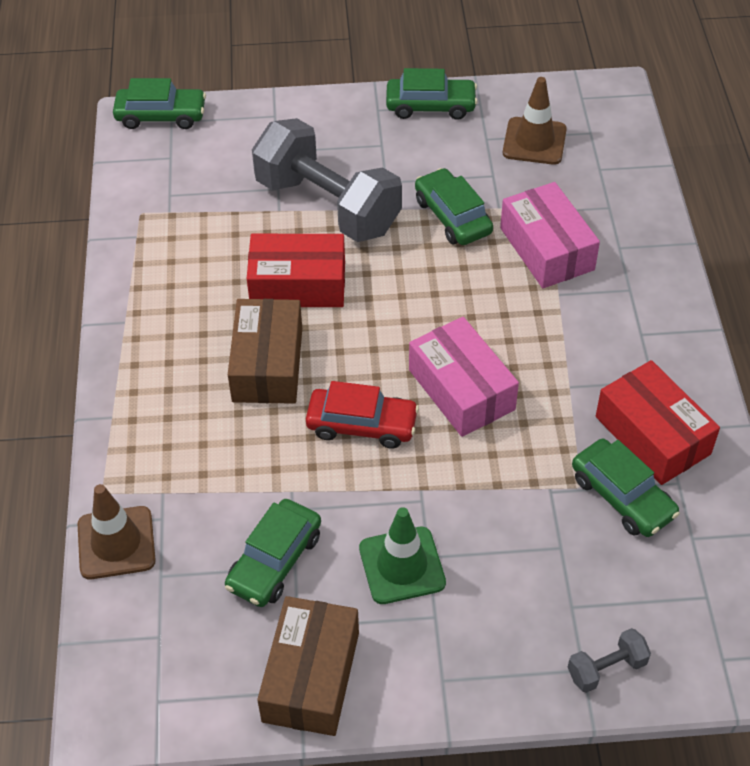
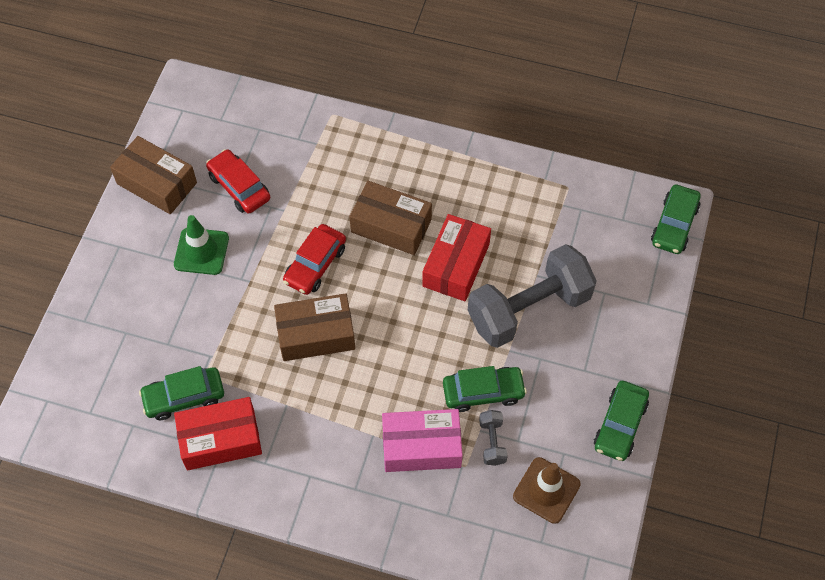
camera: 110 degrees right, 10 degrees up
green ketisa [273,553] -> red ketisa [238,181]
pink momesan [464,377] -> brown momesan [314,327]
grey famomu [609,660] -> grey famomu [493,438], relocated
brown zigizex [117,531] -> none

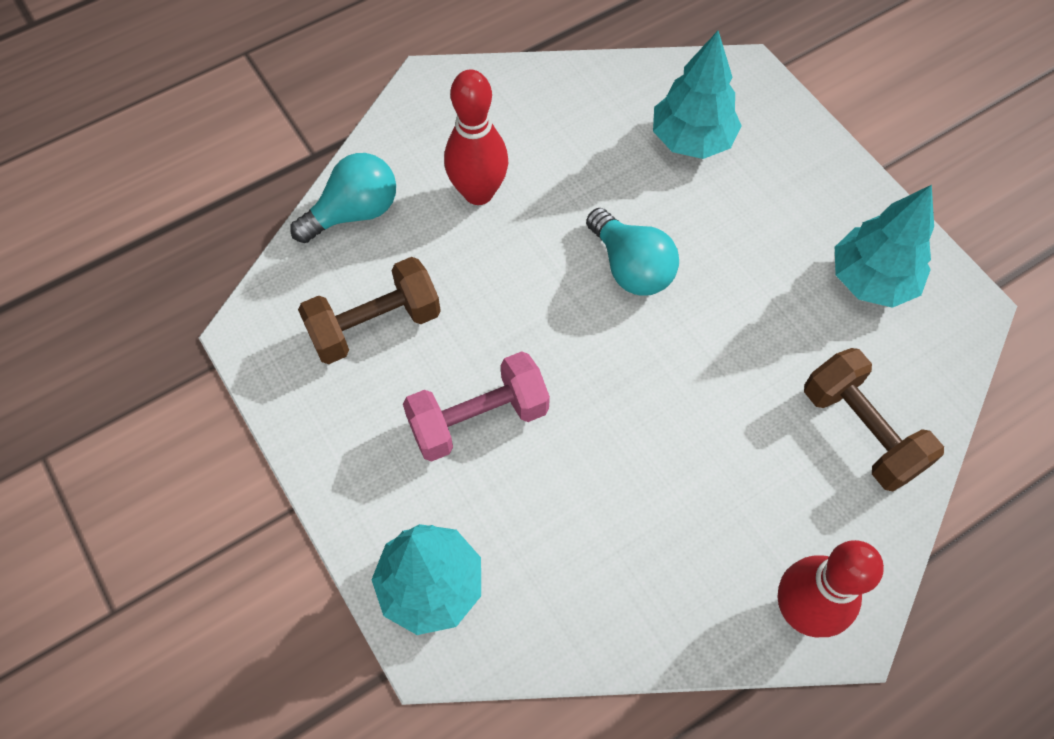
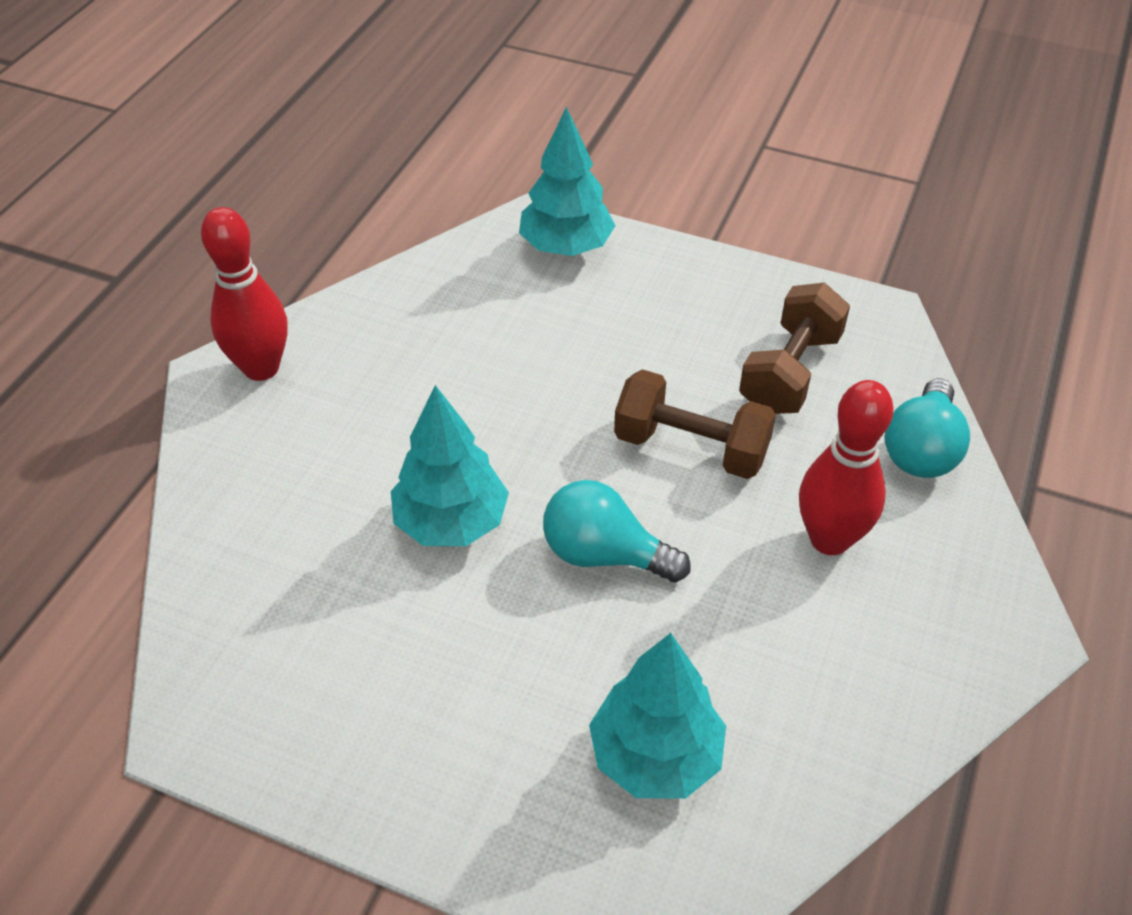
camera: 145 degrees right, 15 degrees down
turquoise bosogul [884,246] -> turquoise bosogul [450,466], relocated
brown famomu [874,419] -> brown famomu [695,424], relocated
pink famomu [476,406] -> none

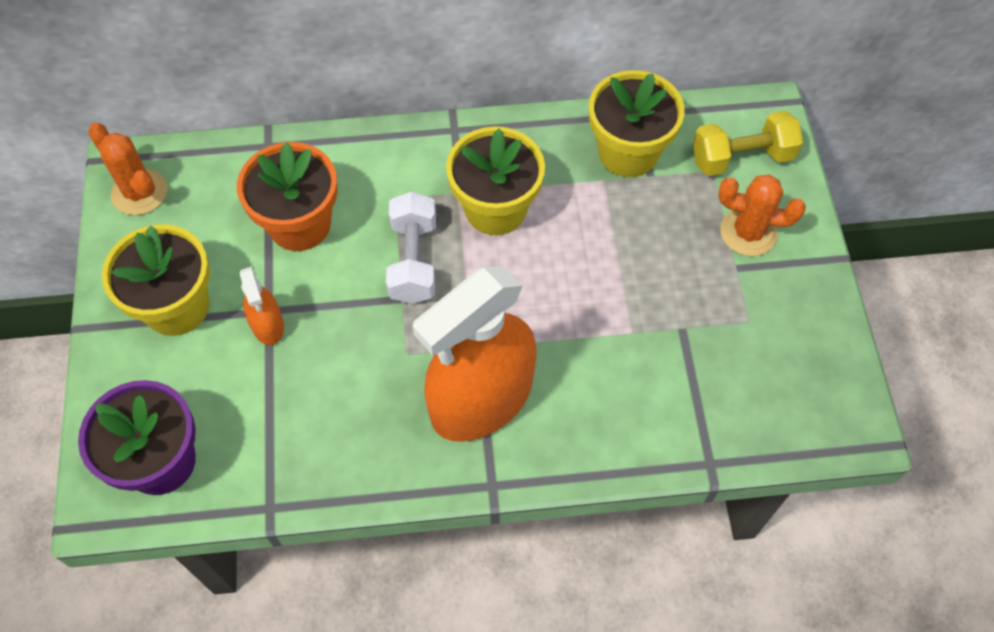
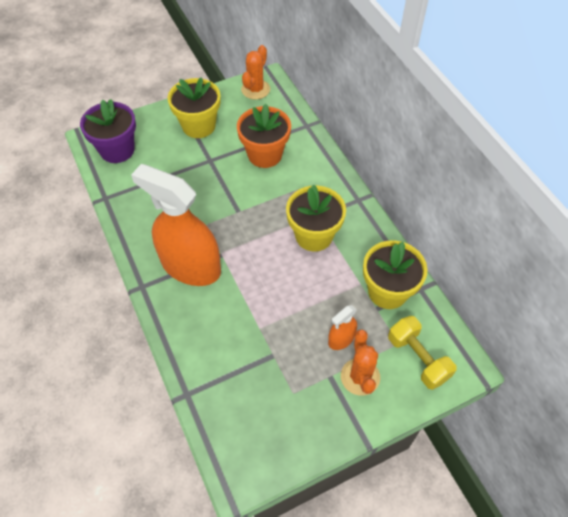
camera: 70 degrees right, 5 degrees down
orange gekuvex [262,306] -> orange gekuvex [342,327], relocated
white famomu [411,247] -> none

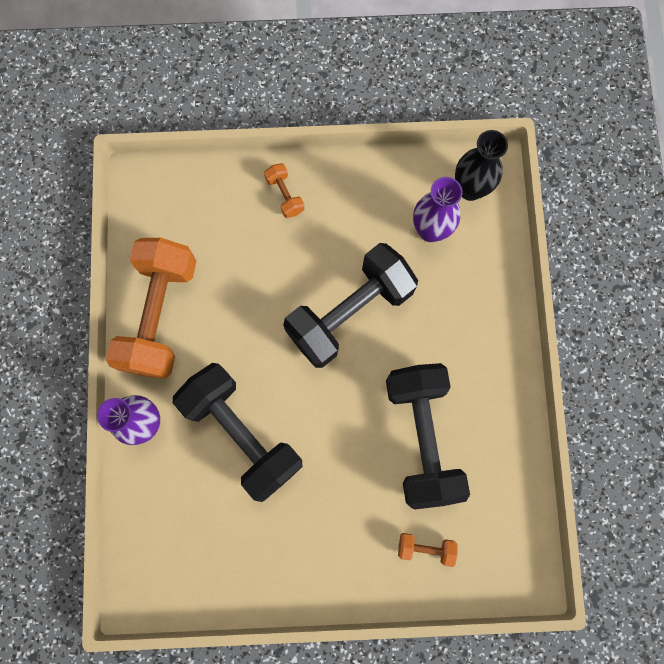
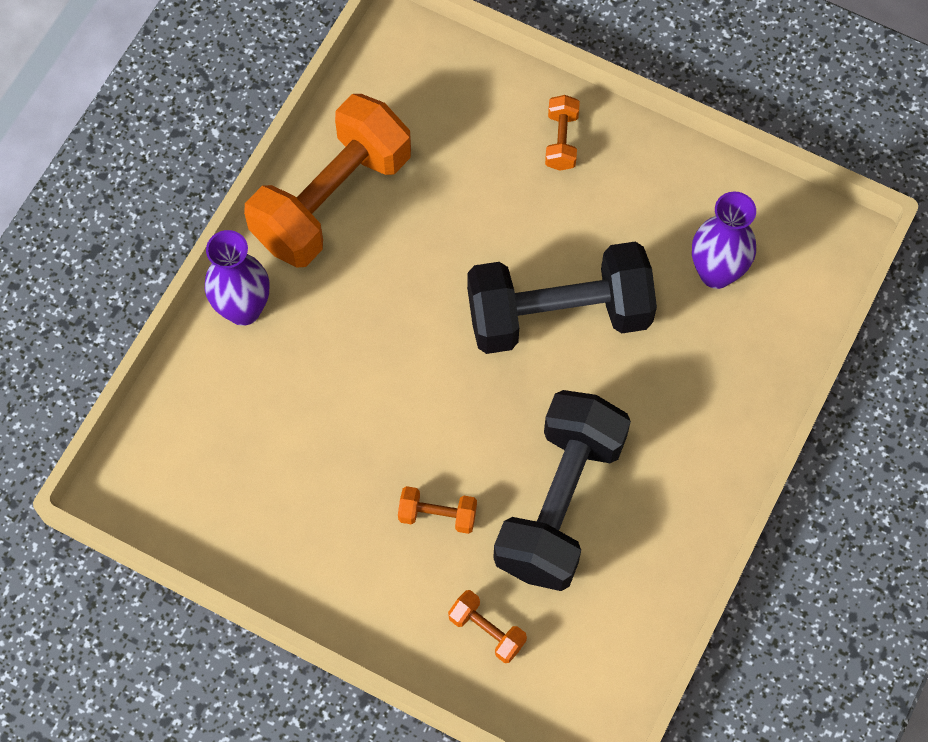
camera: 30 degrees right, 10 degrees down
none -> orange famomu [437,510]
black famomu [237,432] -> none
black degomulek [481,165] -> none

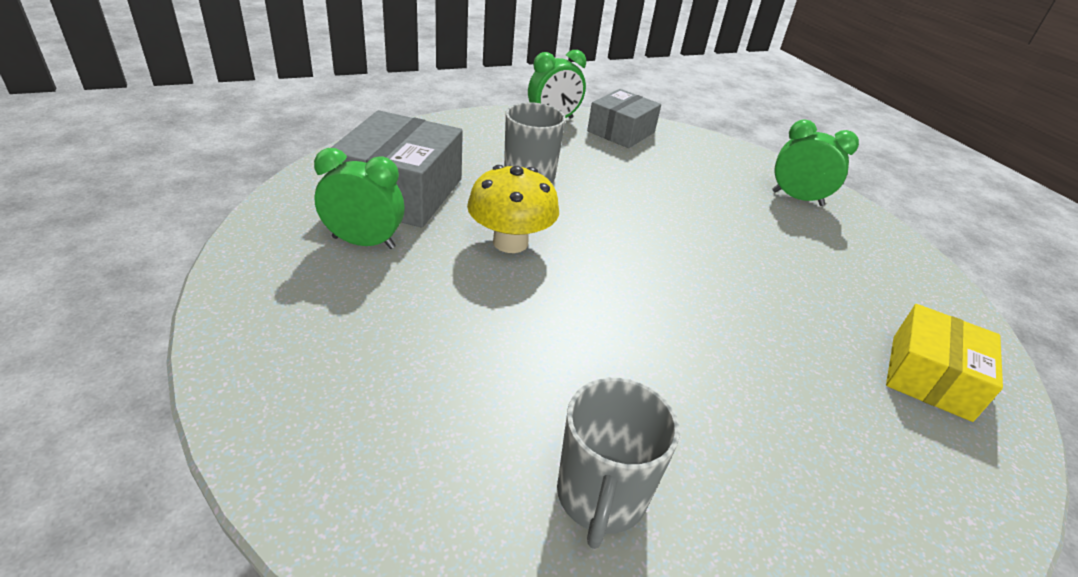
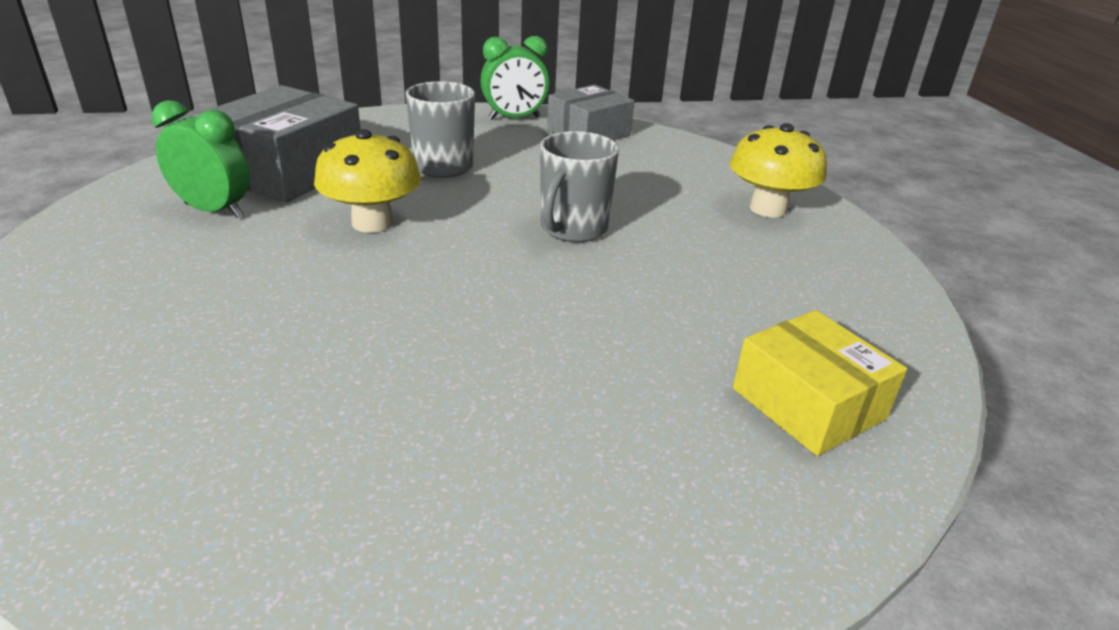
camera: 15 degrees right, 5 degrees down
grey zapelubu [618,463] -> grey zapelubu [579,186], relocated
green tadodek [815,162] -> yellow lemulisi [778,170]
yellow momesan [944,363] -> yellow momesan [820,383], 75 degrees counterclockwise

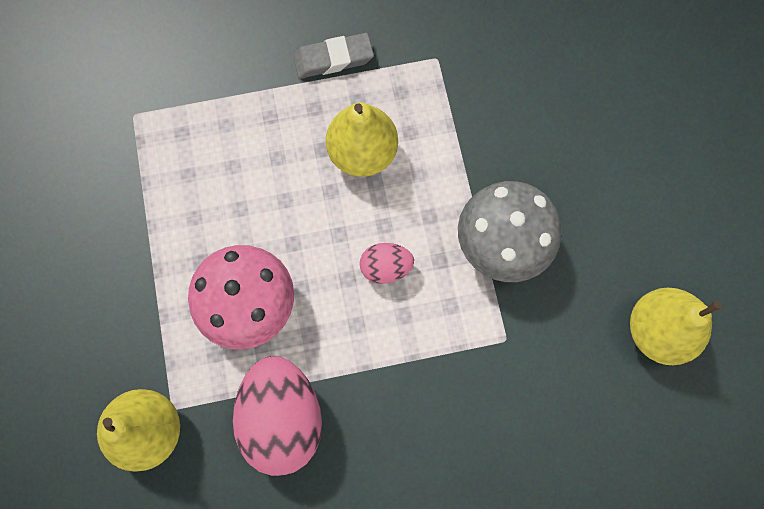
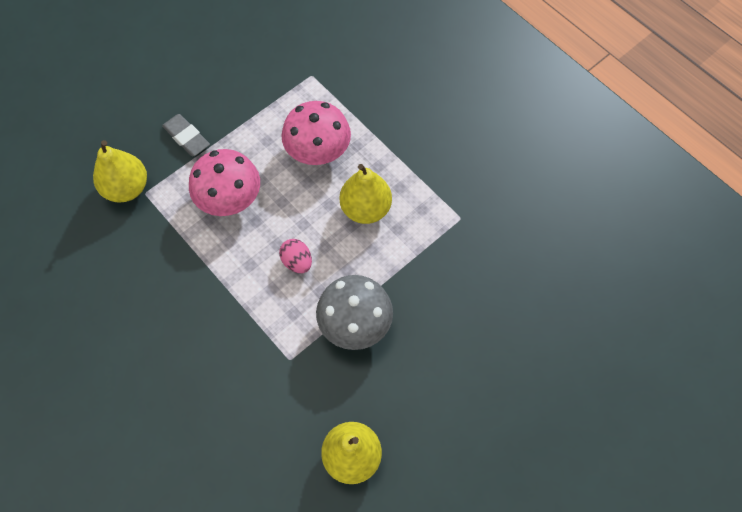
camera: 60 degrees right, 10 degrees down
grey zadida [333,55] -> grey zadida [186,135], relocated
none -> pink lemulisi [316,133]
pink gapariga [277,416] -> none

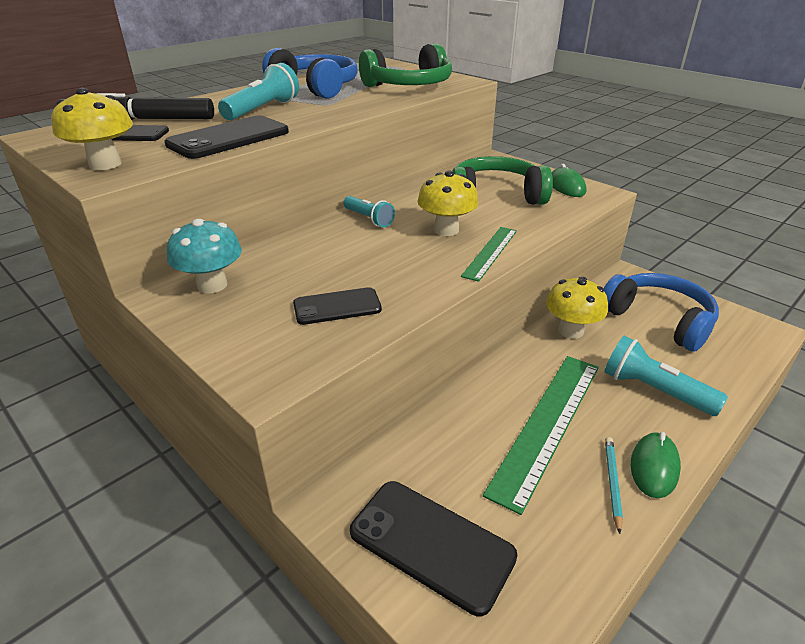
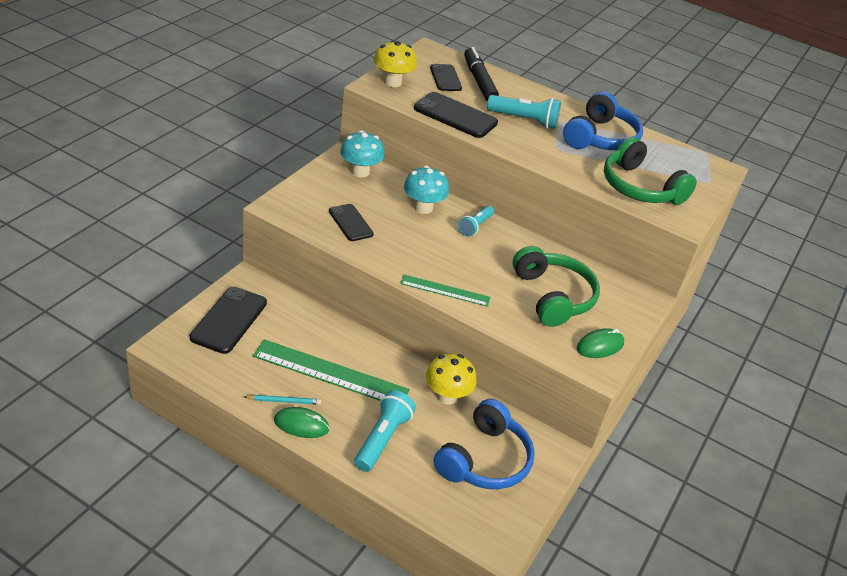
camera: 70 degrees right, 5 degrees up
none -> turquoise lemulisi [426,190]
yellow lemulisi [447,203] -> none

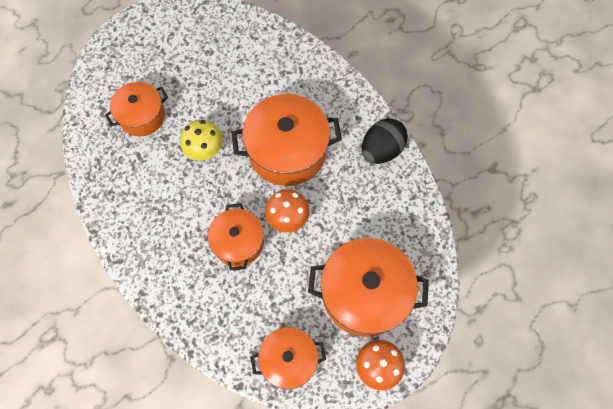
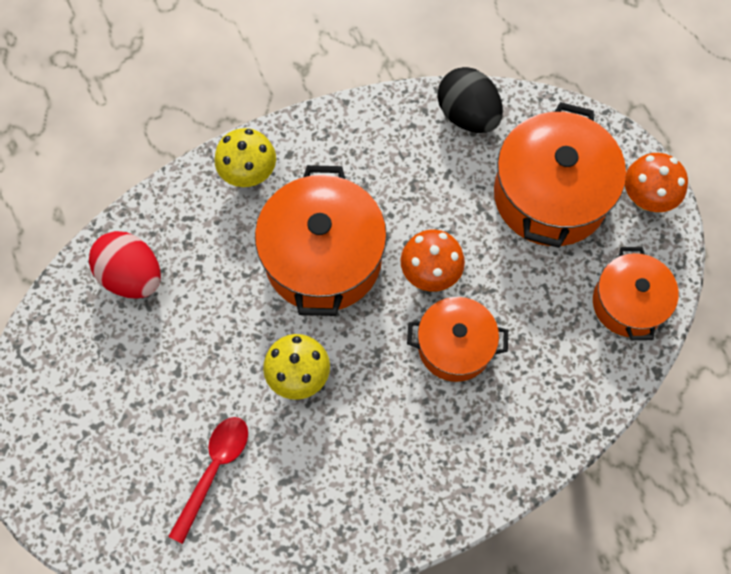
camera: 80 degrees left, 0 degrees up
none -> red gapariga [125,265]
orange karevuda [136,109] -> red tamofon [208,480]
none -> yellow lemulisi [245,157]
black gapariga [385,141] -> black gapariga [470,100], relocated

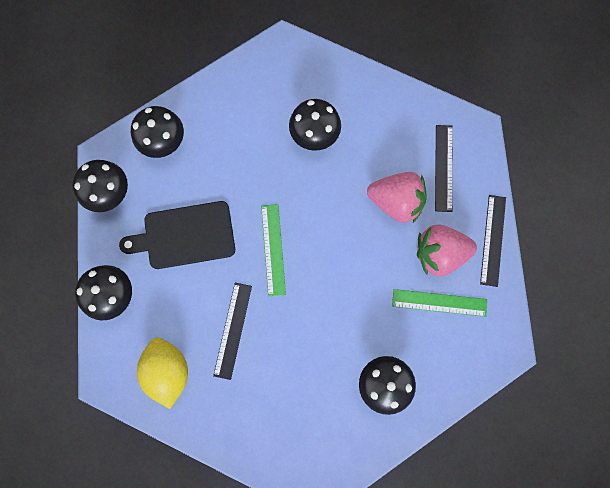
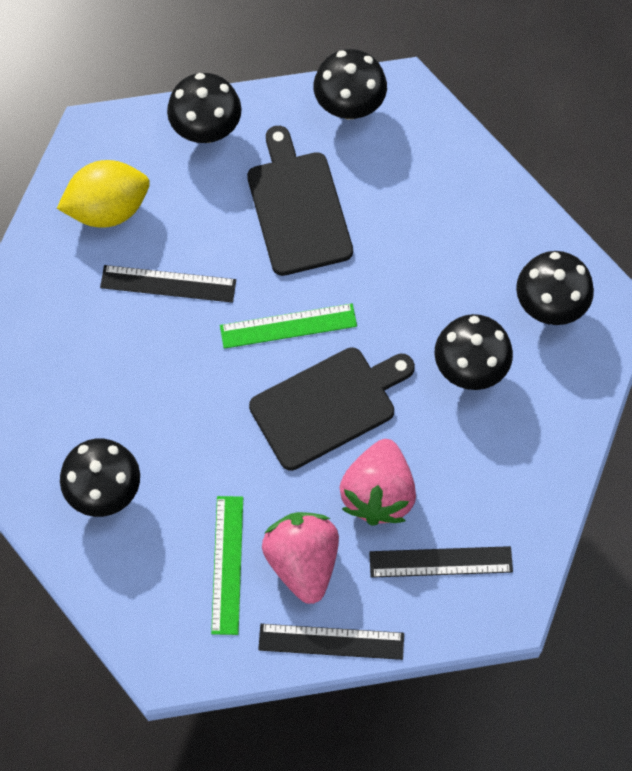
camera: 85 degrees right, 10 degrees down
none -> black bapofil [332,409]
black lemulisi [157,132] -> black lemulisi [555,288], relocated

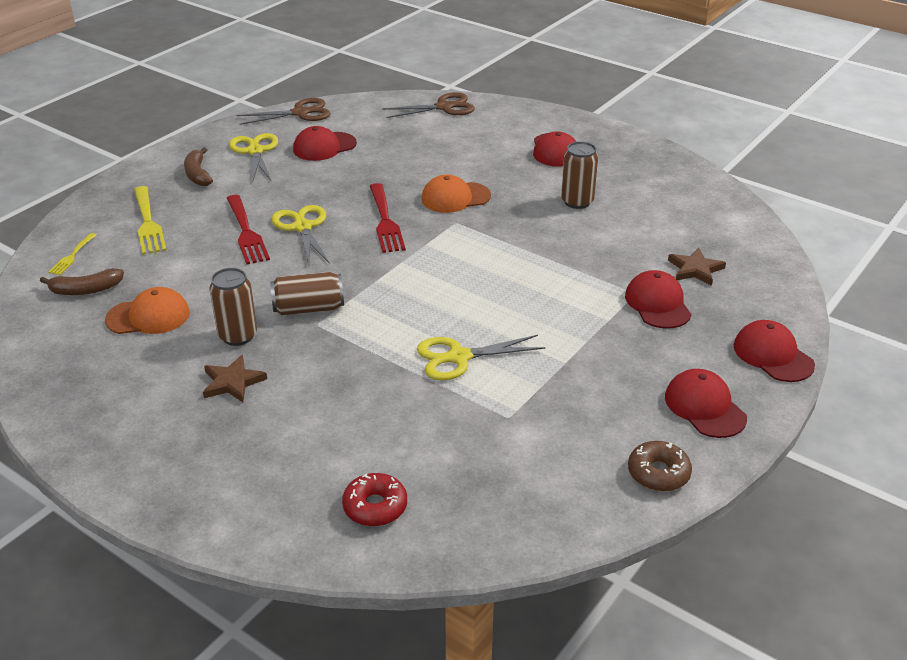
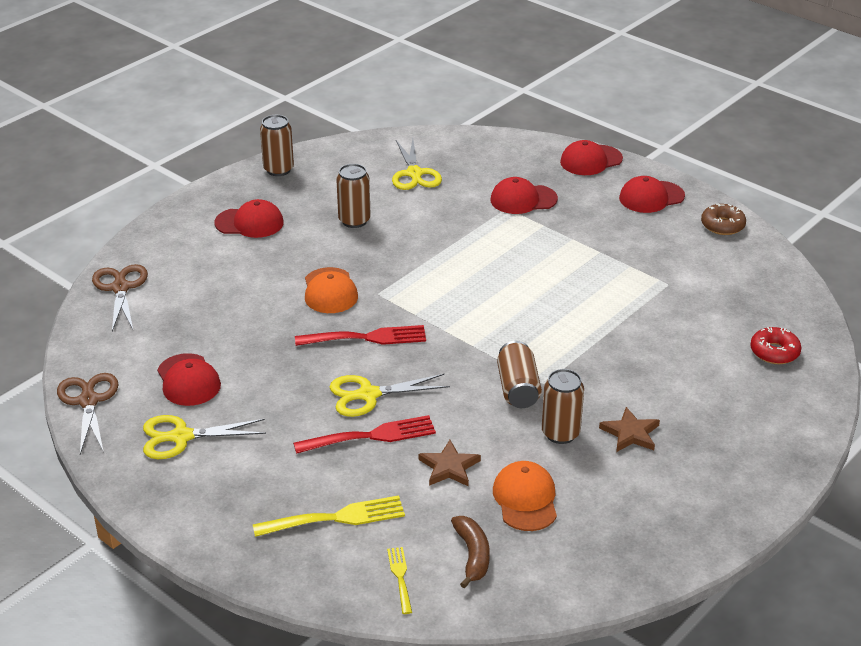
camera: 85 degrees left, 0 degrees up
none -> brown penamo [277,145]
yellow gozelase [72,254] -> yellow gozelase [399,580], 120 degrees counterclockwise
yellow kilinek [481,357] -> yellow kilinek [417,164], relocated
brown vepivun [697,267] -> brown vepivun [449,463], relocated
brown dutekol [198,167] -> none

